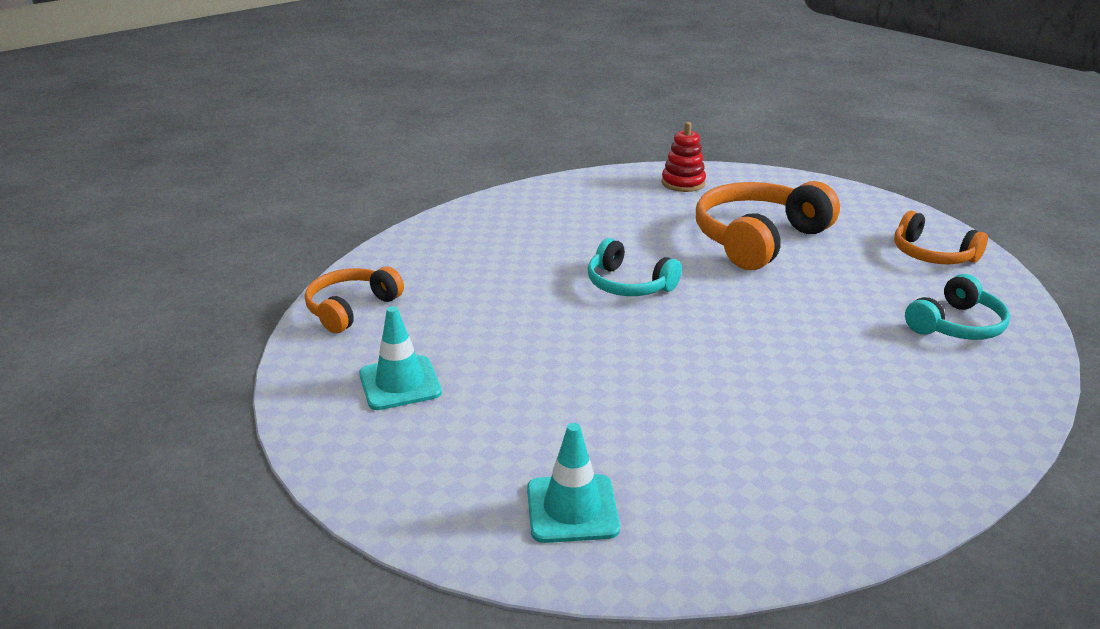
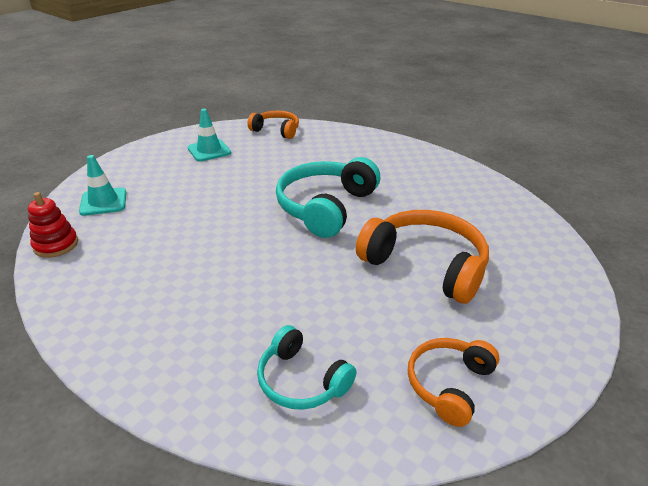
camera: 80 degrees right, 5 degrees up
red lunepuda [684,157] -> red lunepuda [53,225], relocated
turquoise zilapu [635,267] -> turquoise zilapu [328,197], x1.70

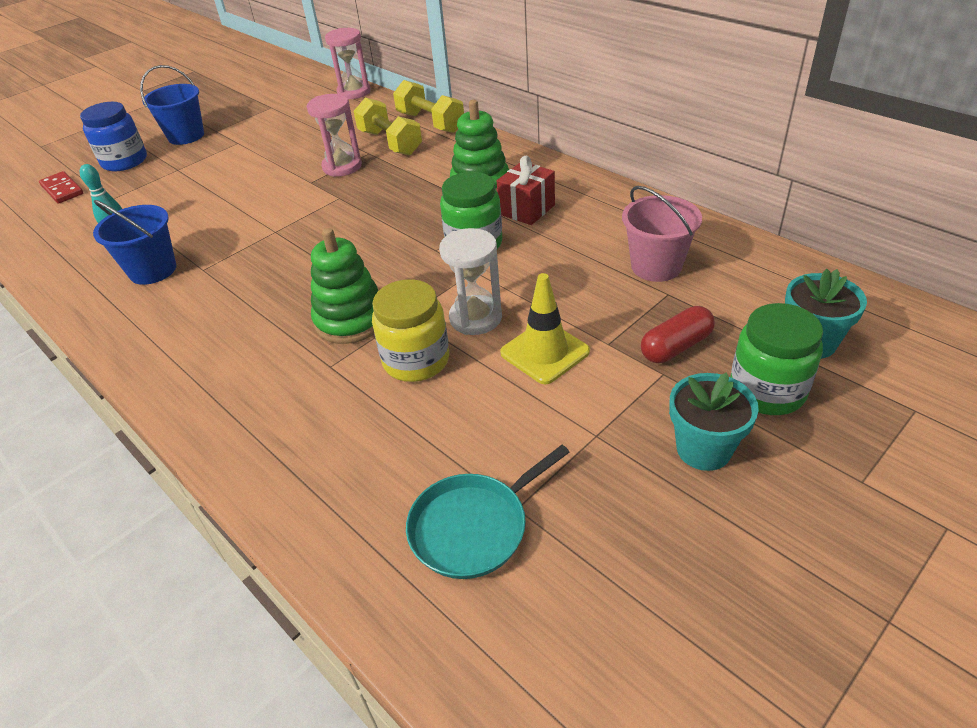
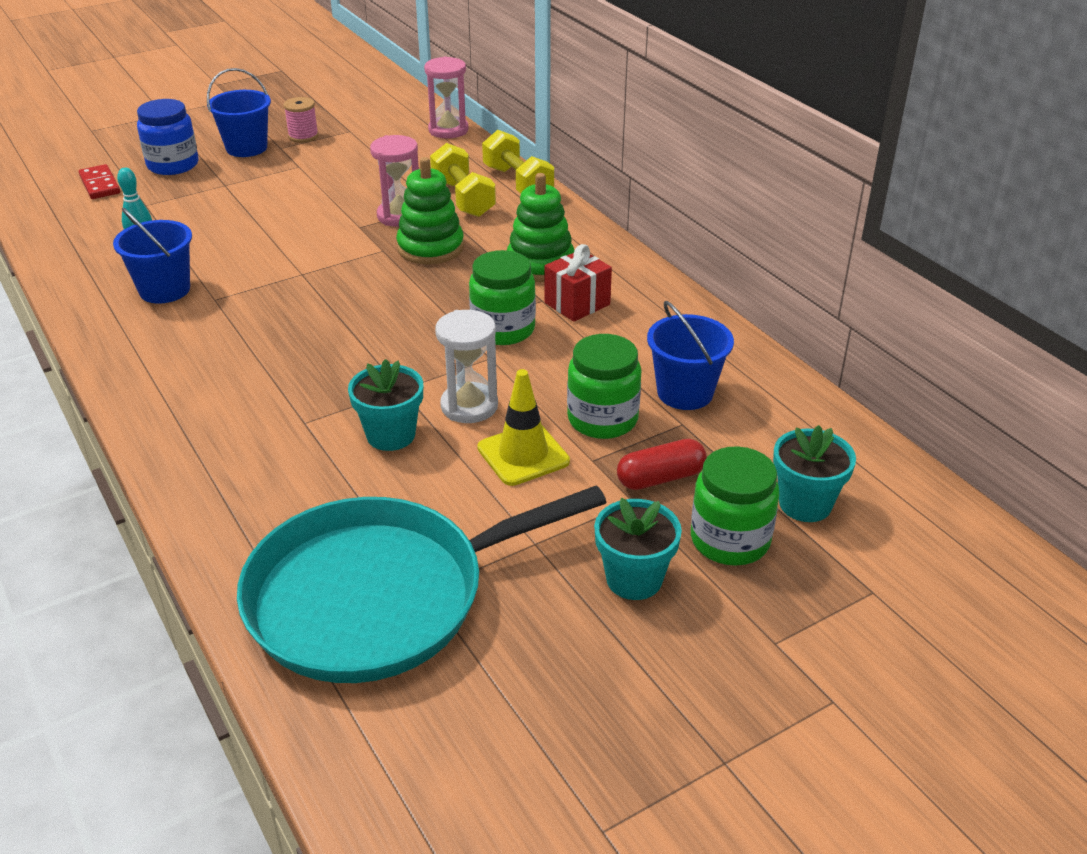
camera: 10 degrees right, 5 degrees down
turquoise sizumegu [488,512] -> turquoise sizumegu [421,584], x2.01
none -> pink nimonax [301,120]
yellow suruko [410,330] -> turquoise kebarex [385,405]
green lunepuda [345,286] -> green lunepuda [430,211], relocated
none -> green suruko [604,386]
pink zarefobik [662,234] -> blue zarefobik [690,355]

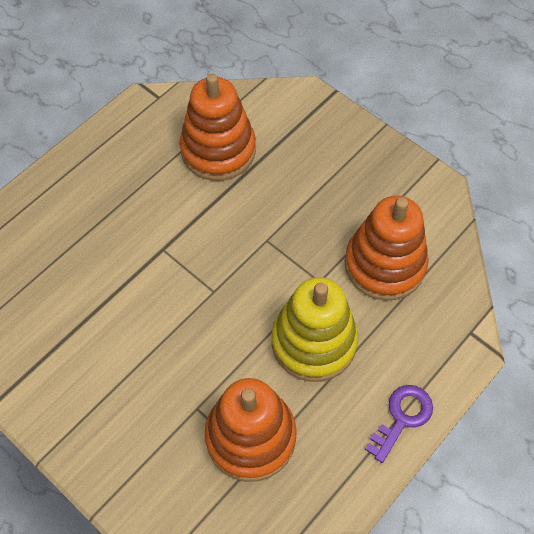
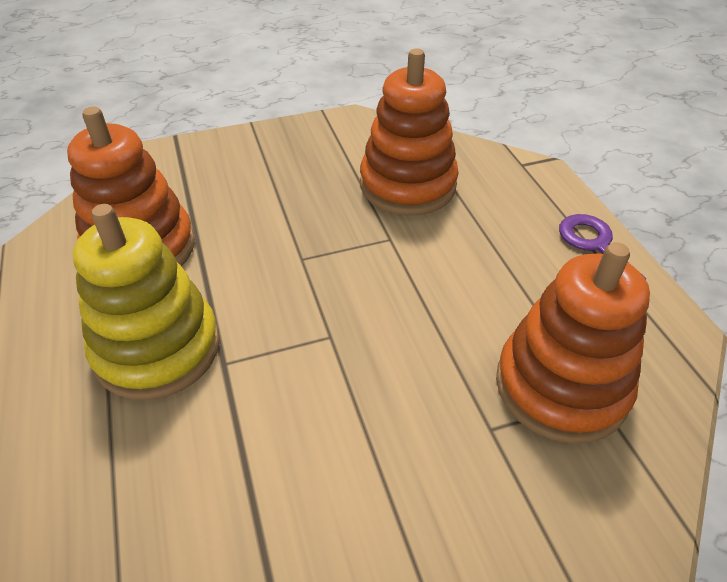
camera: 60 degrees left, 15 degrees down
yellow lunepuda [315,329] -> yellow lunepuda [146,302], relocated

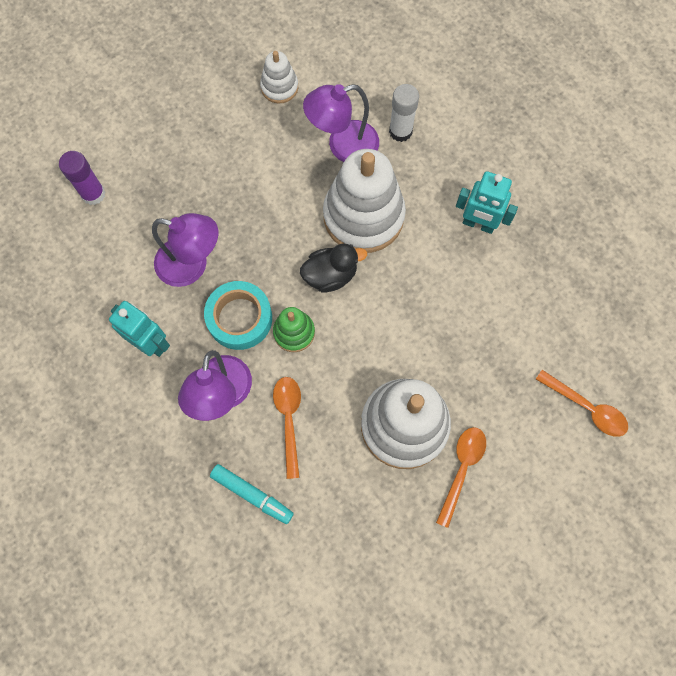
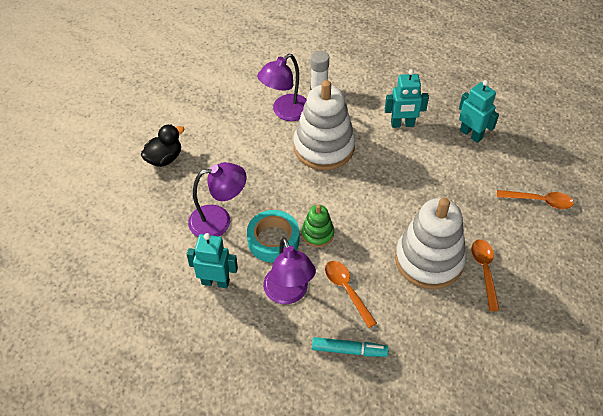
camera: 25 degrees left, 20 degrees down
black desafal [333,268] -> black desafal [162,145], relocated
none -> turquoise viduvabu [479,111]
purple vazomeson [82,178] -> none
white lunepuda [279,77] -> none

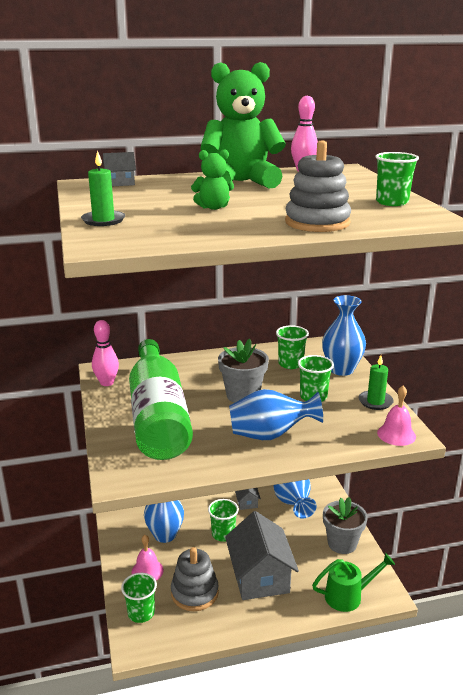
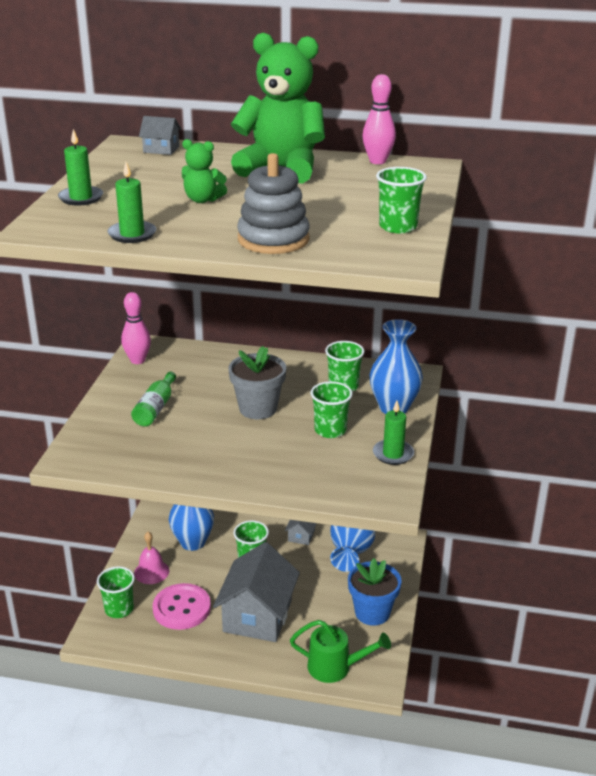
camera: 25 degrees right, 5 degrees up
none -> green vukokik [131,202]
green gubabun [161,399] -> green gubabun [153,399], x0.41
grey lunepuda [195,579] -> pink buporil [182,606]
grey kebarex [345,525] -> blue kebarex [375,592]
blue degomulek [276,414] -> none
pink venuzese [396,416] -> none

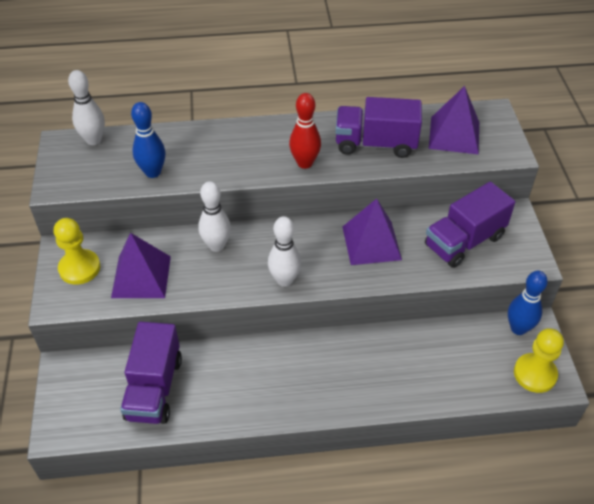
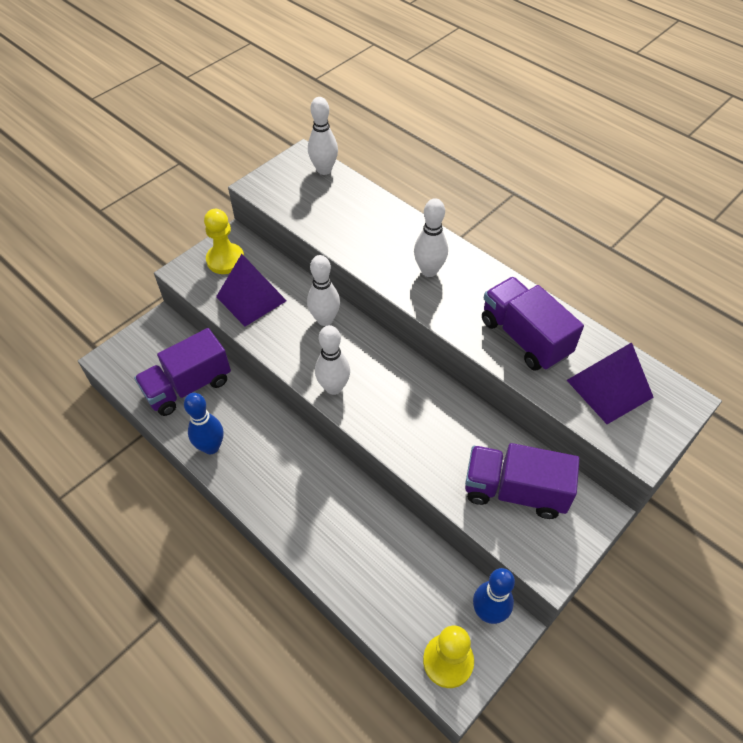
camera: 50 degrees right, 5 degrees up
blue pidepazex [148,140] -> blue pidepazex [203,423], relocated
none -> white pidepazex [431,237]
red pidepazex [305,131] -> none
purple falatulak [372,232] -> none

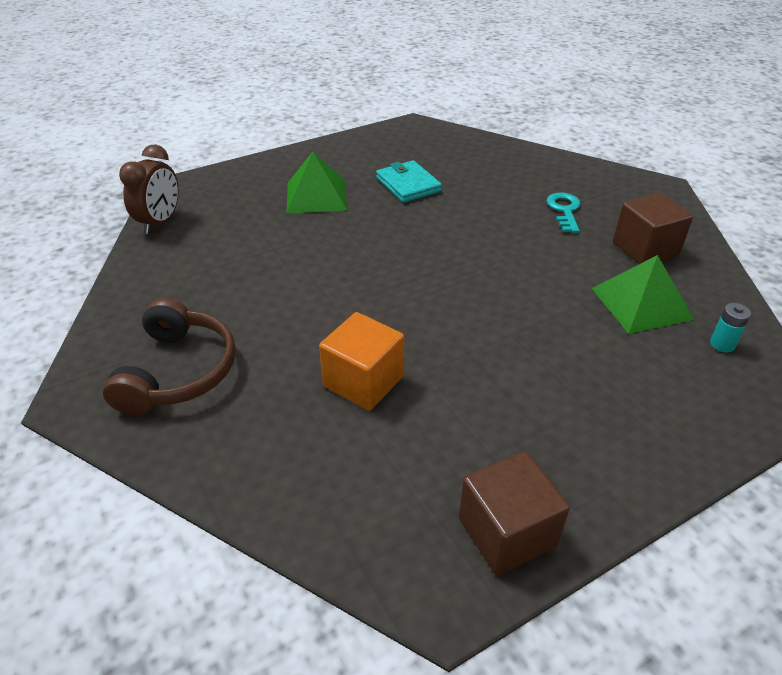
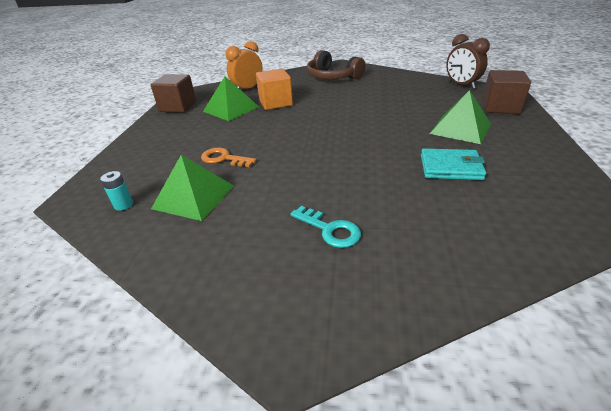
camera: 130 degrees right, 5 degrees down
none -> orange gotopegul [228,157]
none -> green falatulak [231,98]
none -> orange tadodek [244,65]
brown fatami [653,228] -> brown fatami [506,92], relocated

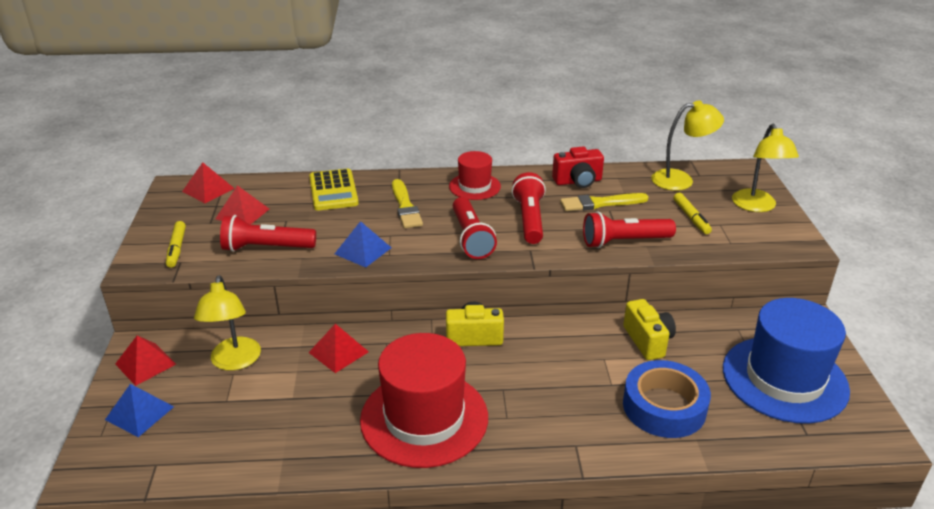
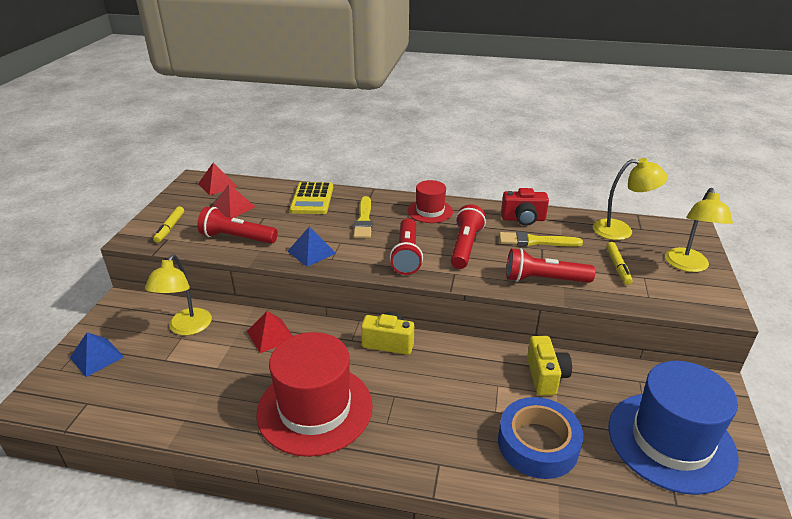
camera: 15 degrees right, 0 degrees up
red falatulak [145,360] -> none

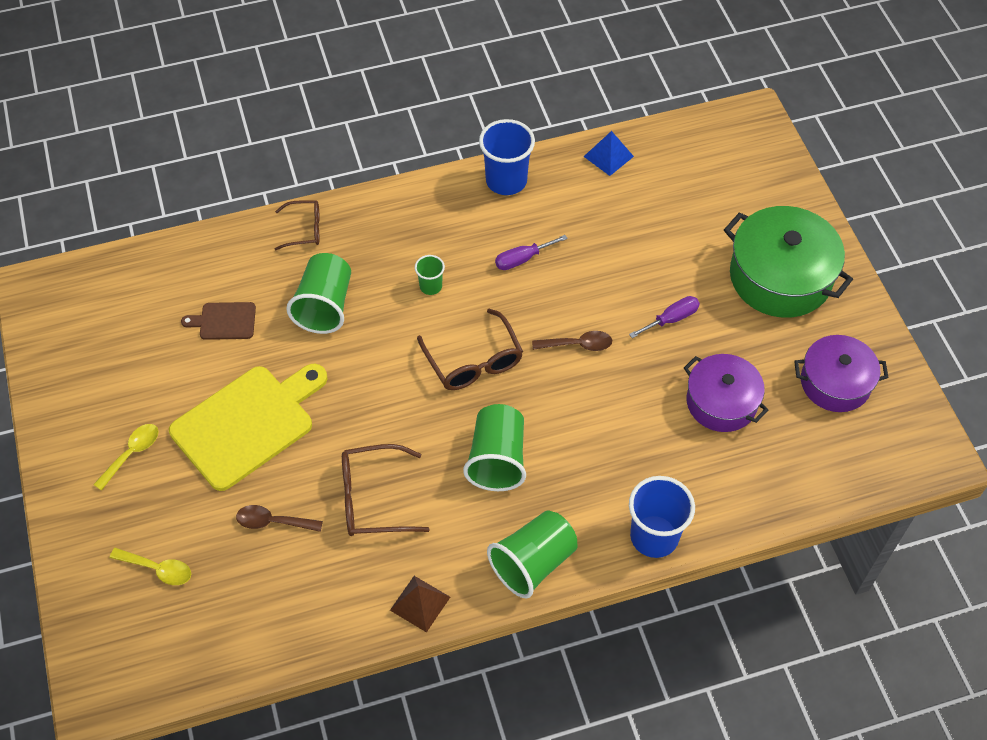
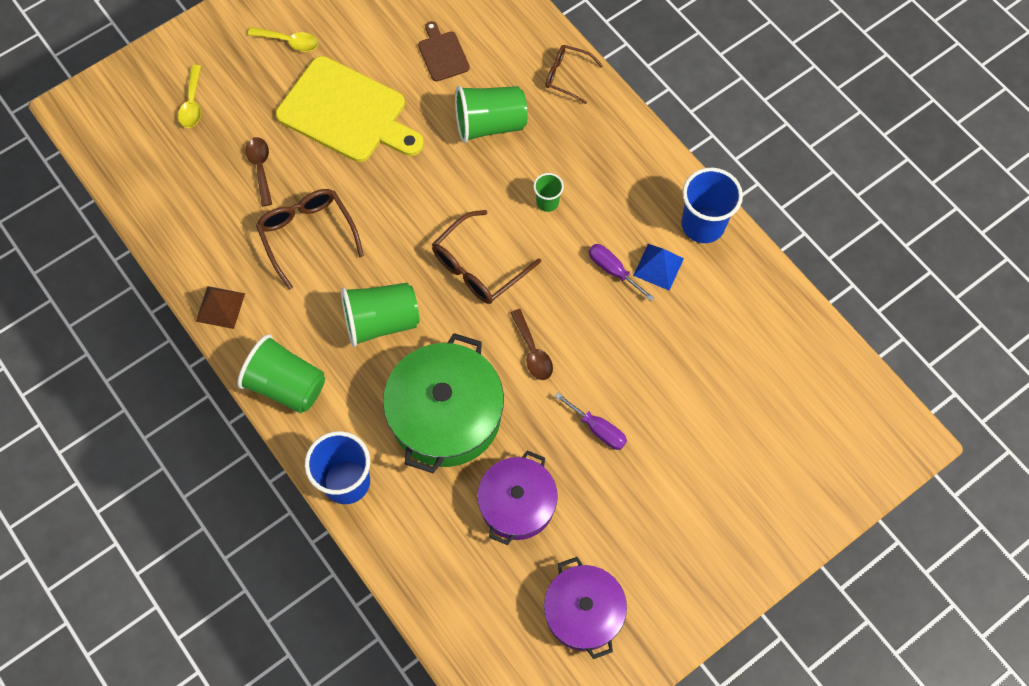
camera: 70 degrees right, 10 degrees up
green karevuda [788,262] -> green karevuda [443,403], relocated
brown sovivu [297,225] -> brown sovivu [574,74], 135 degrees clockwise
blue falatulak [609,153] -> blue falatulak [658,267], relocated

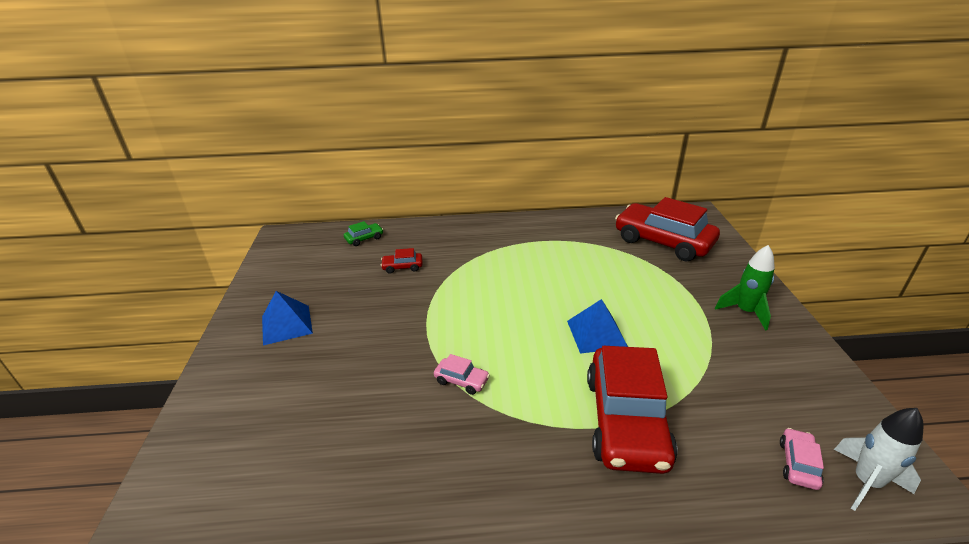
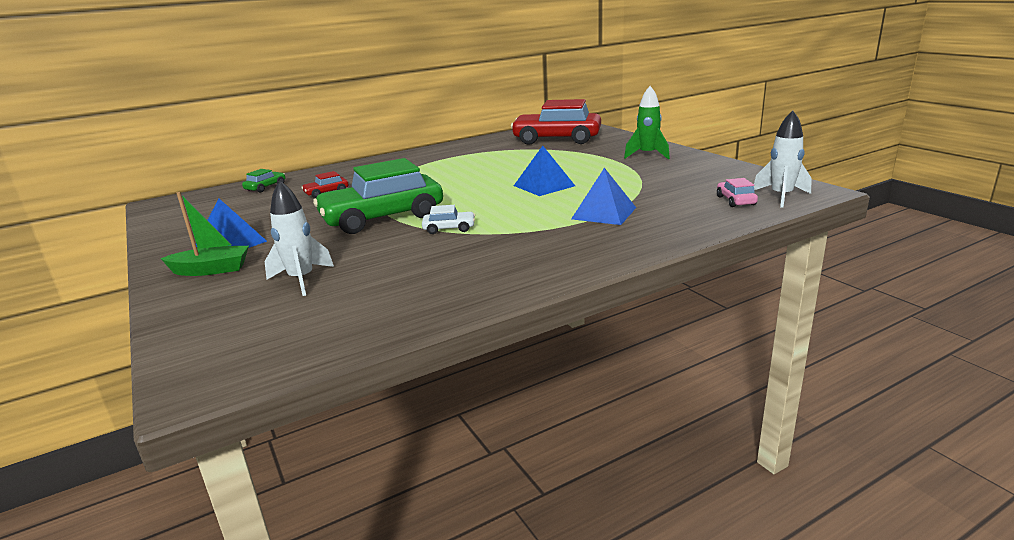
camera: 25 degrees left, 10 degrees down
none -> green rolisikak [204,234]
none -> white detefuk [299,238]
none -> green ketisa [378,196]
pink ketisa [462,374] -> white ketisa [448,219]
red ketisa [632,410] -> blue falatulak [603,196]

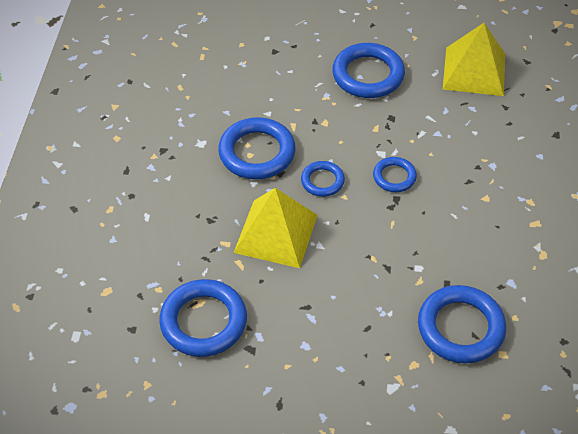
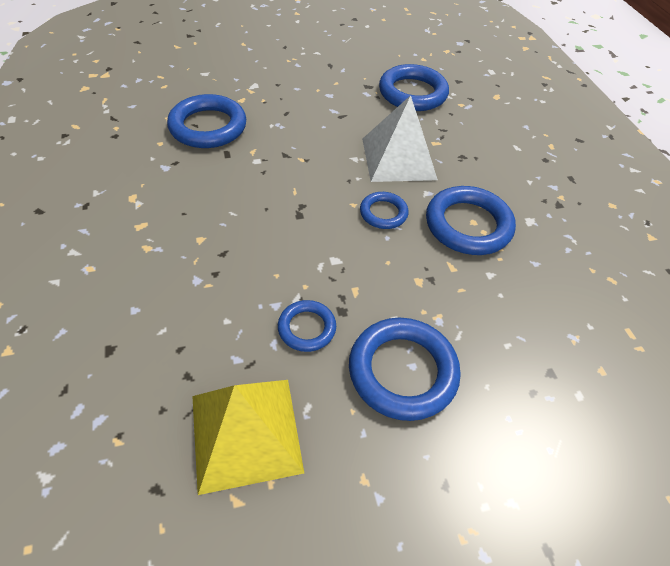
camera: 155 degrees right, 0 degrees up
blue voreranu [395,174] -> blue voreranu [307,326], relocated
yellow falatulak [276,228] -> white falatulak [400,138]

